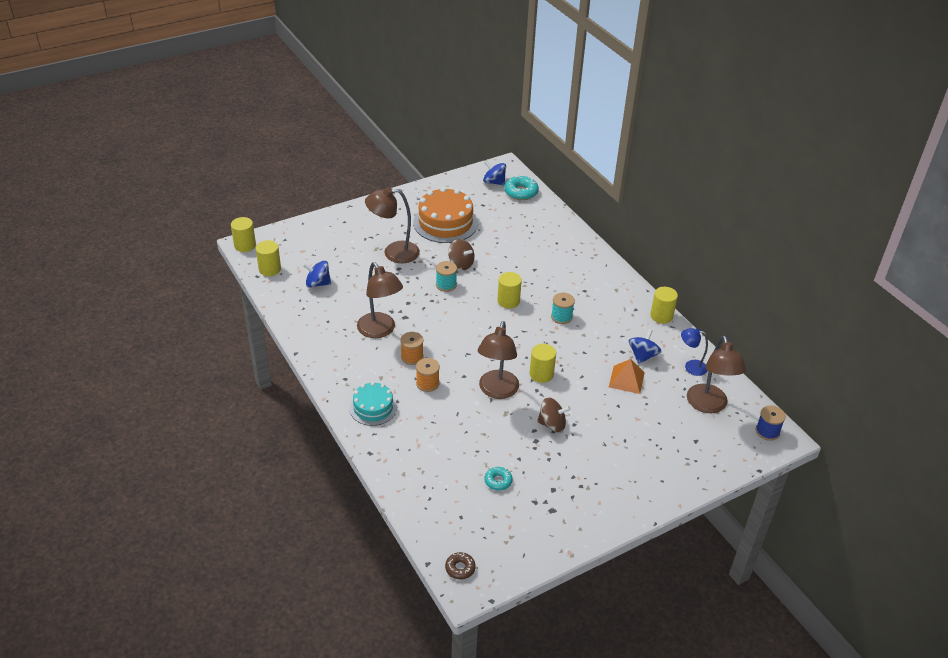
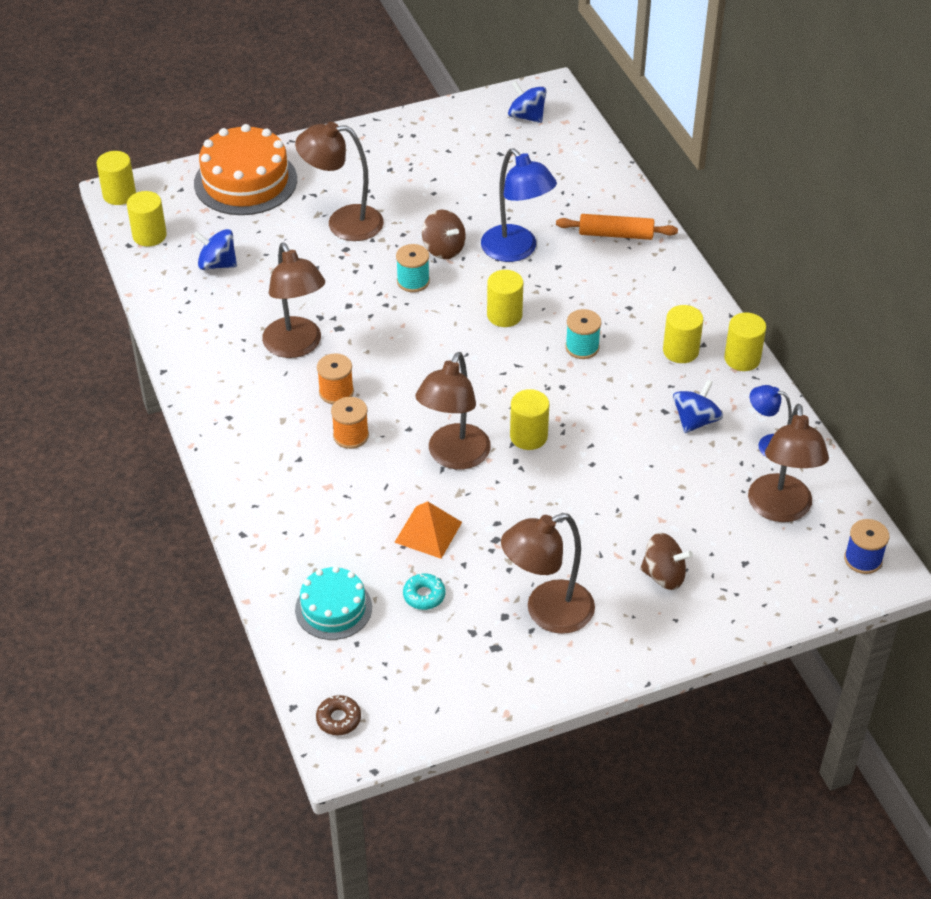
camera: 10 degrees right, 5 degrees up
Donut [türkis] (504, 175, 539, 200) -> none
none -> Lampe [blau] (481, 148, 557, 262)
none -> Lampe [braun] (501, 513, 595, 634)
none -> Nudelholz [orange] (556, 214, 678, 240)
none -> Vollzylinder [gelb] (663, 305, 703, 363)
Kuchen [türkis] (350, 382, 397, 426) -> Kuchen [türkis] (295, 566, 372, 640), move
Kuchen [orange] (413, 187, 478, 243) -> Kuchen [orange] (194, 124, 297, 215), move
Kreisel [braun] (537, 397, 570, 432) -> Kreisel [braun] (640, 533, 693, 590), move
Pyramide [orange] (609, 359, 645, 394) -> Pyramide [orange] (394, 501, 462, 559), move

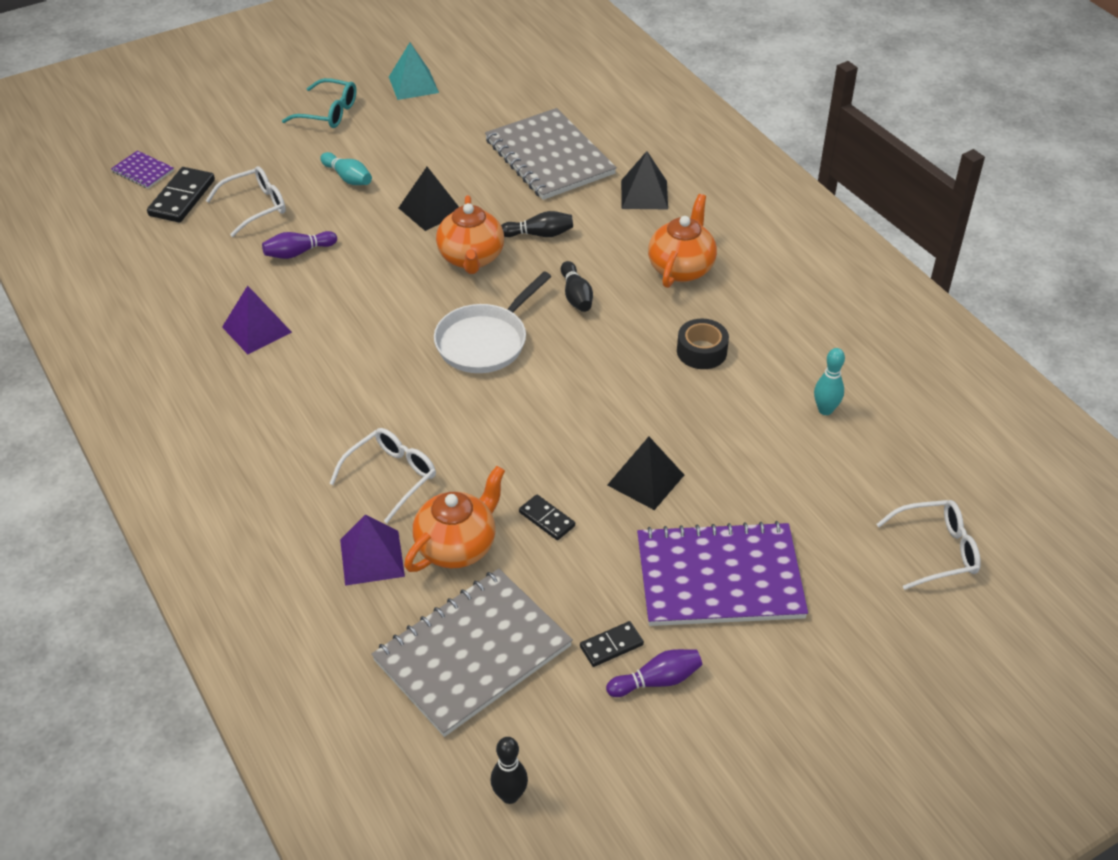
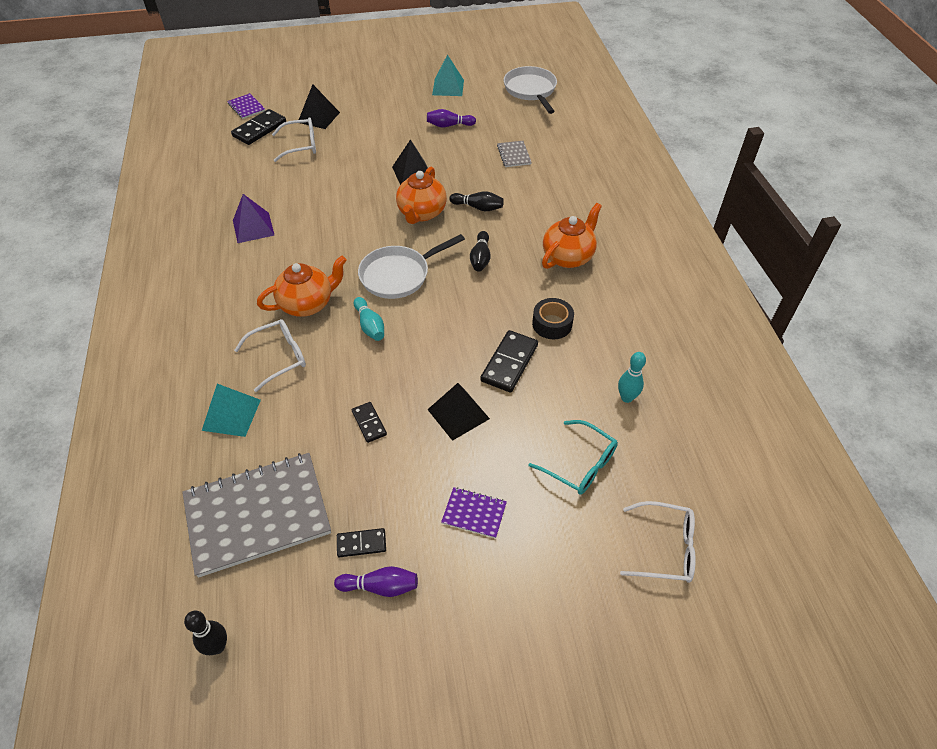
camera: 20 degrees right, 5 degrees up
none -> Dominostein [schwarz] (480, 330, 538, 392)
none -> Pfanne [weiß] (504, 66, 557, 114)
Bowlingkegel [lila] (262, 231, 337, 259) -> Bowlingkegel [lila] (427, 109, 476, 127), move
Brille [türkis] (282, 78, 356, 128) -> Brille [türkis] (528, 420, 618, 495), move
Bowlingkegel [türkis] (320, 152, 372, 185) -> Bowlingkegel [türkis] (354, 297, 384, 341), move
Teekanne [orange] (404, 466, 505, 572) -> Teekanne [orange] (257, 255, 347, 317), move
Pyramide [schwarz] (621, 151, 668, 210) -> Pyramide [schwarz] (299, 84, 340, 129), move
Pyramide [lila] (340, 514, 405, 586) -> Pyramide [türkis] (202, 384, 261, 437)
Notizbuch [grau] (485, 108, 617, 200) -> Notizbuch [grau] (497, 141, 532, 167), x0.43
Notizbuch [lila] (637, 521, 808, 626) -> Notizbuch [lila] (441, 487, 507, 538), x0.43

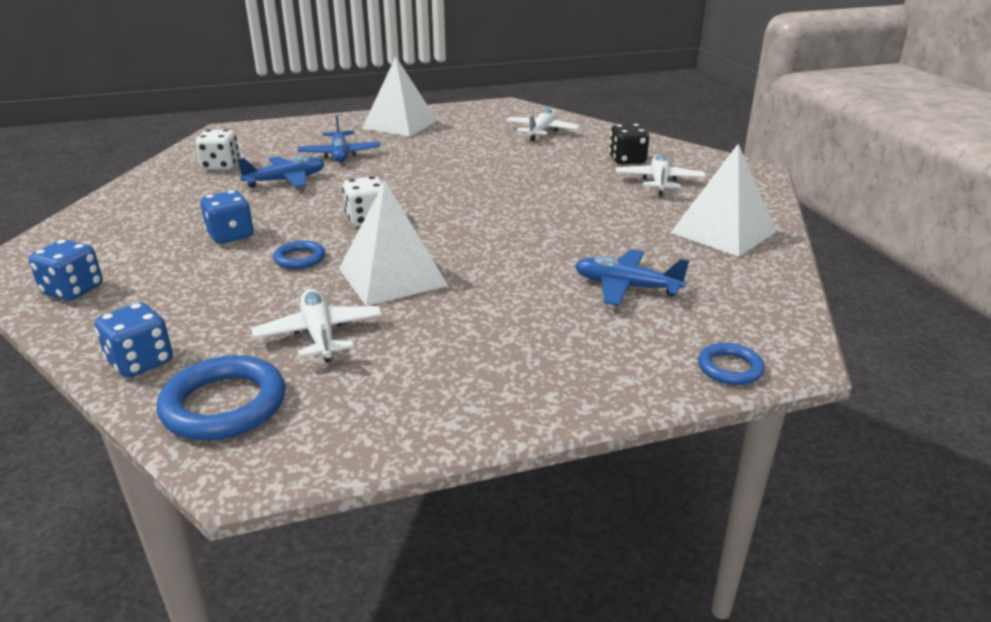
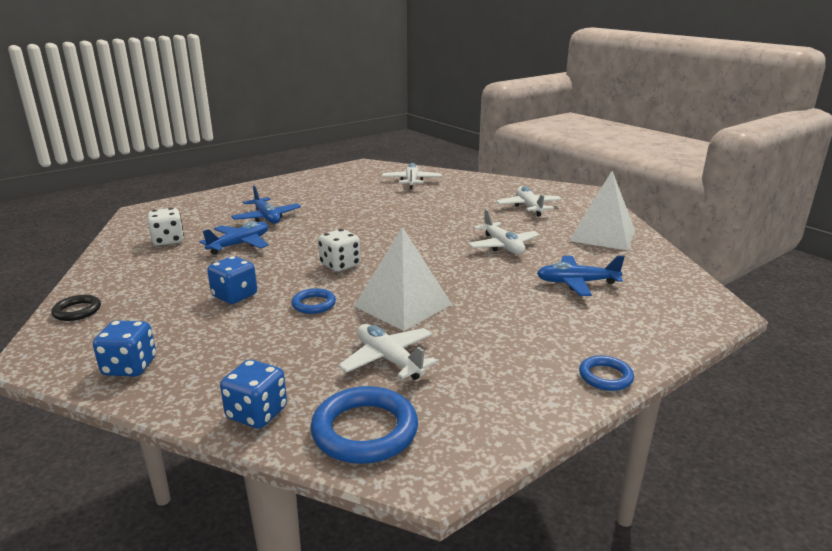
camera: 20 degrees left, 5 degrees down
Pyramide [weiß] (362, 57, 437, 137) -> none
Spielwürfel [schwarz] (609, 124, 649, 164) -> none
none -> Ring [schwarz] (51, 295, 101, 321)
none -> Flugzeug [weiß] (468, 209, 540, 254)
Ring [blau] (698, 343, 765, 385) -> Ring [blau] (579, 355, 634, 391), move

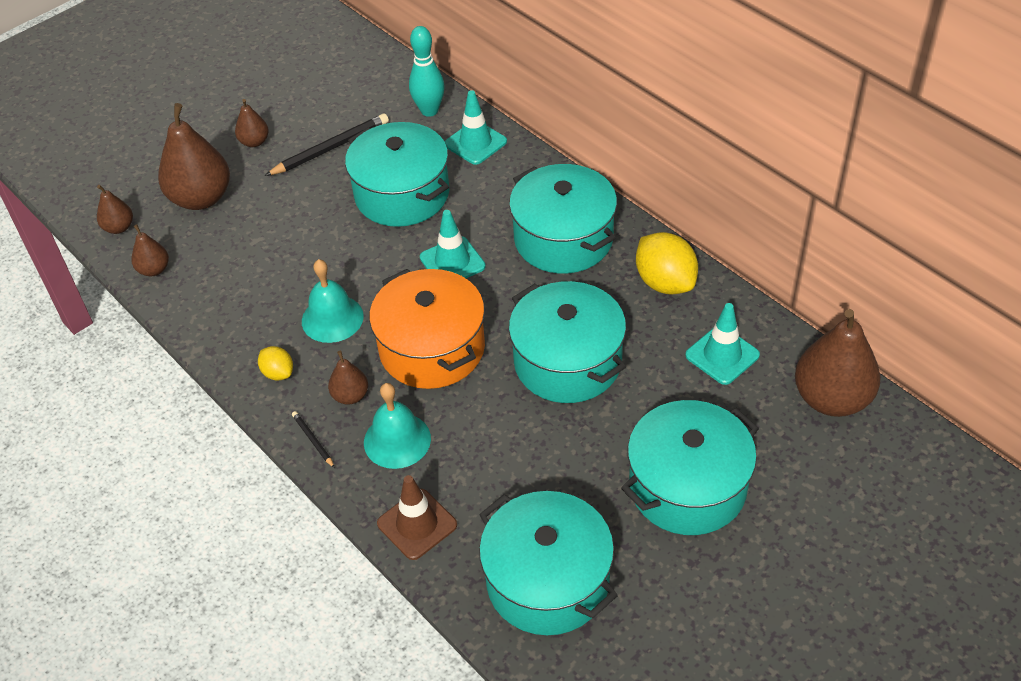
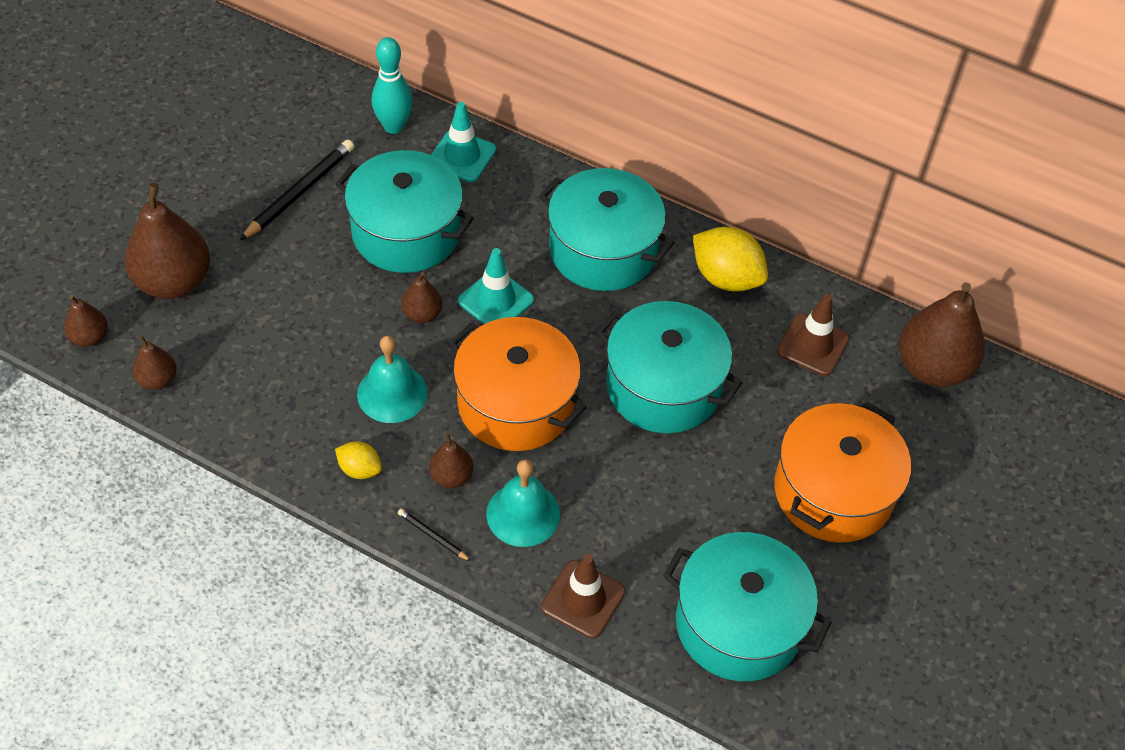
camera: 25 degrees left, 5 degrees up
Birne [braun] (235, 99, 269, 147) -> Birne [braun] (401, 272, 442, 323), move
Kochtopf [türkis] (621, 400, 759, 535) -> Kochtopf [orange] (774, 402, 911, 543)
Leitkegel [türkis] (685, 303, 760, 385) -> Leitkegel [braun] (777, 294, 849, 376)

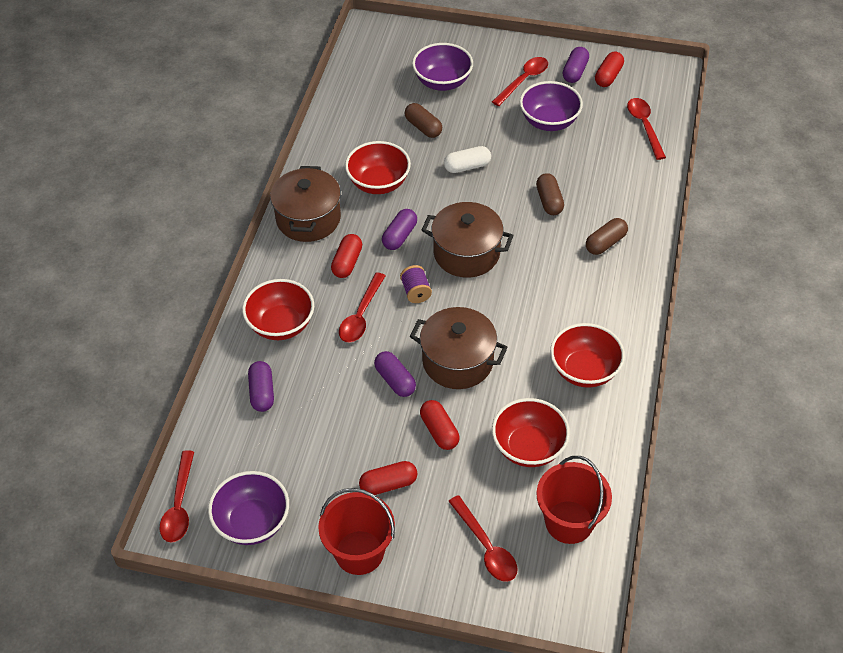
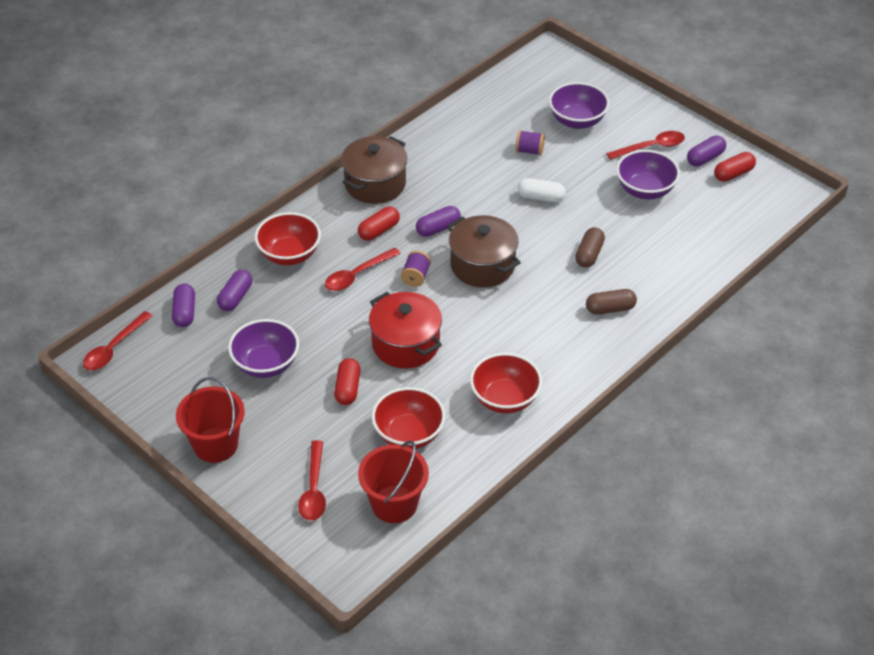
camera: 30 degrees right, 5 degrees down
Schüssel [rot] (345, 141, 411, 194) -> none
Kapsel [rot] (359, 461, 418, 495) -> none
Löffel [rot] (627, 98, 666, 160) -> none
Schüssel [lila] (208, 471, 289, 545) -> Schüssel [lila] (228, 319, 299, 378), move
Kapsel [lila] (374, 351, 416, 397) -> Kapsel [lila] (172, 284, 195, 327), move
Kapsel [braun] (405, 103, 442, 138) -> Garnrolle [lila] (515, 130, 545, 156)
Kochtopf [braun] (410, 307, 508, 389) -> Kochtopf [rot] (369, 292, 442, 368)

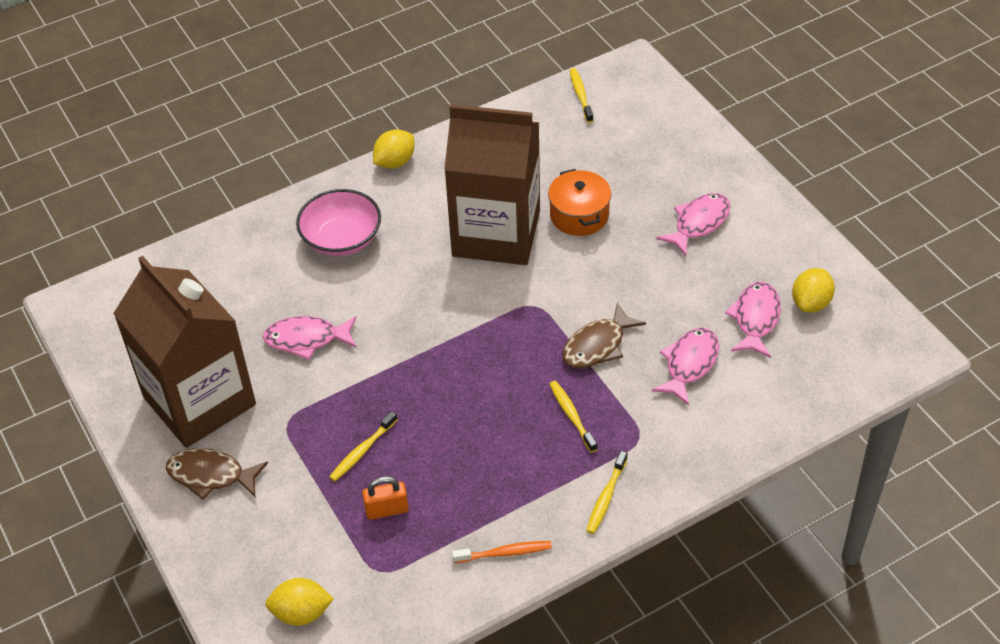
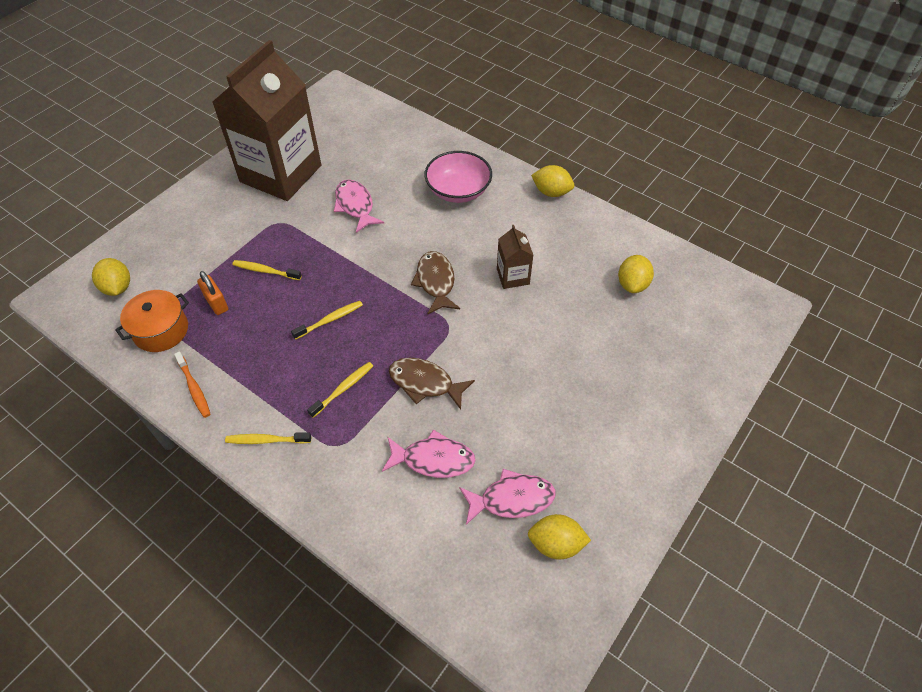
camera: 65 degrees right, 5 degrees up
Fisch [rosa] (656, 193, 730, 256) -> none
none -> Zitrone [gelb] (618, 255, 654, 293)
Fisch [braun] (166, 448, 268, 500) -> Fisch [braun] (411, 251, 460, 315), move
Kochtopf [orange] (548, 169, 611, 236) -> Kochtopf [orange] (115, 290, 189, 352), move
Zahnbürste [gelb] (570, 68, 594, 123) -> Zahnbürste [gelb] (291, 301, 363, 340), move
Getränkekarton [braun] (444, 104, 540, 265) -> Getränkekarton [braun] (497, 225, 533, 289), x0.41

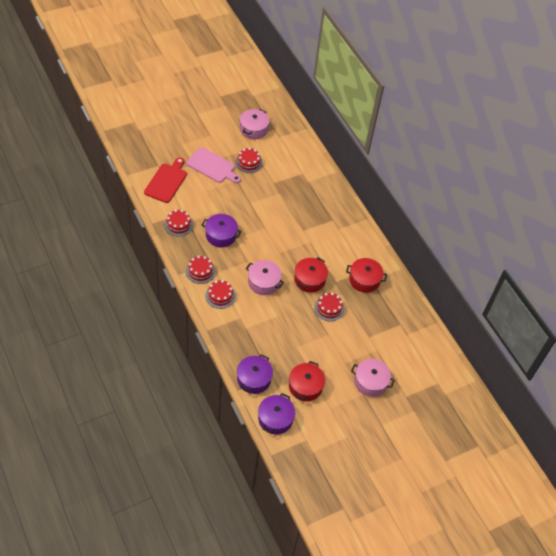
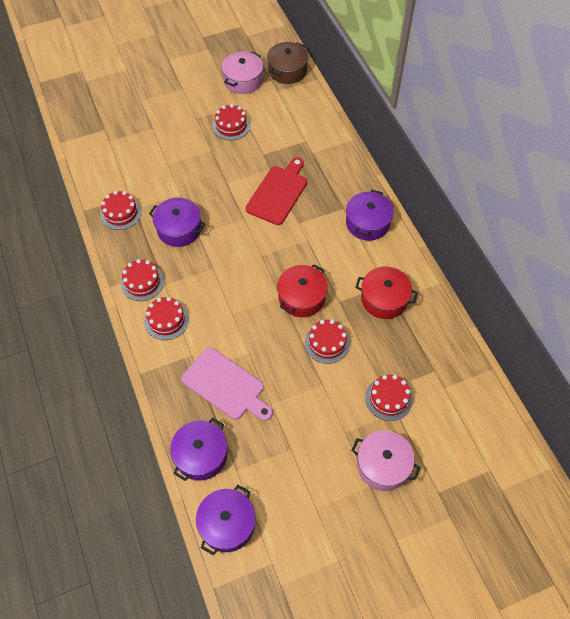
camera: 10 degrees right, 5 degrees up
Kochtopf [rosa] (246, 260, 284, 295) -> none
Kochtopf [rot] (289, 361, 325, 401) -> none
none -> Kochtopf [braun] (267, 42, 309, 84)
none -> Kochtopf [lila] (346, 190, 394, 241)
none -> Kuchen [rot] (365, 375, 413, 421)
Schneidebrett [rot] (144, 157, 187, 203) -> Schneidebrett [rot] (245, 157, 307, 225), move
Schneidebrett [rosa] (186, 147, 241, 183) -> Schneidebrett [rosa] (181, 347, 273, 421), move

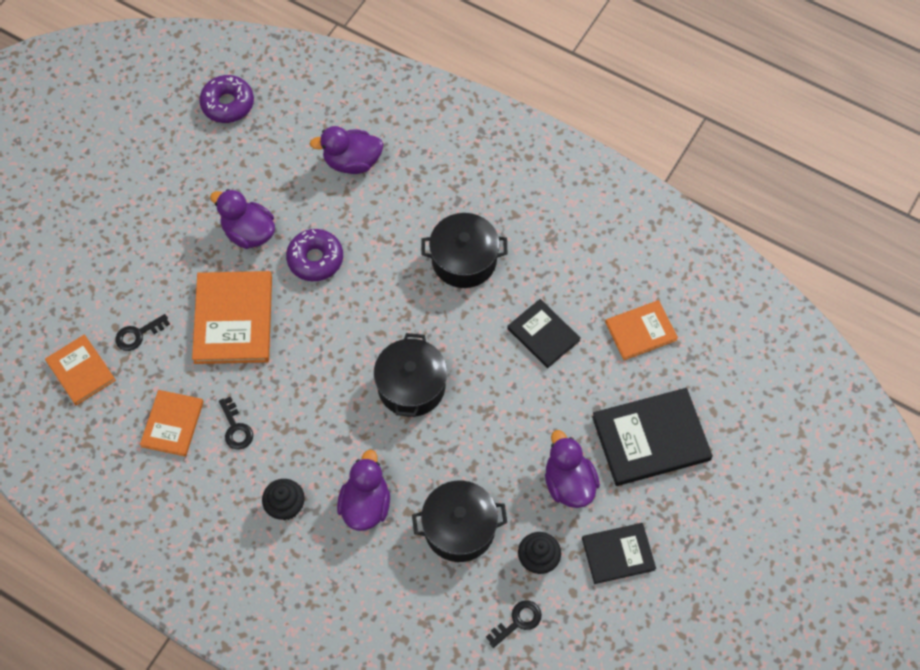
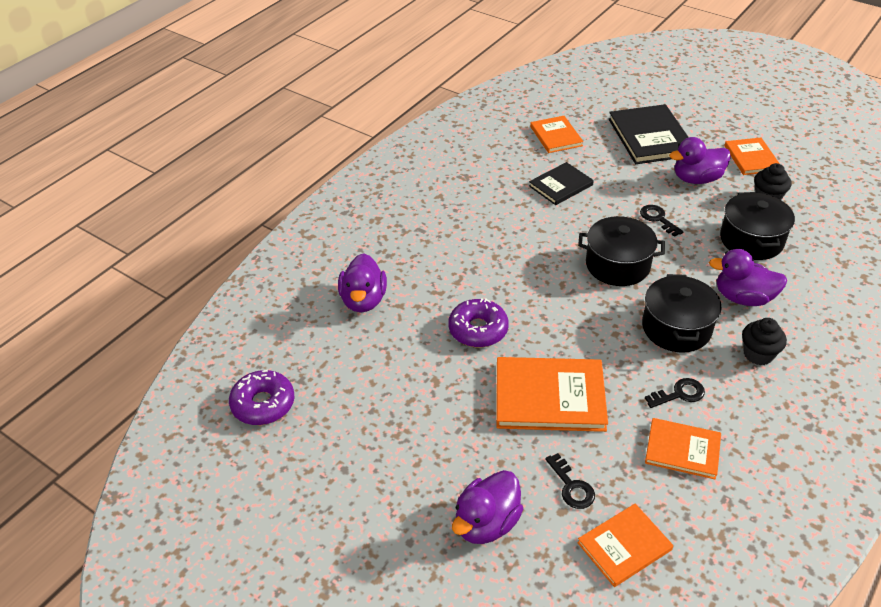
camera: 85 degrees left, 20 degrees down
Ente [lila] (210, 189, 275, 249) -> Ente [lila] (452, 470, 523, 544), move
Kochtopf [schwarz] (421, 213, 507, 288) -> Kochtopf [schwarz] (642, 274, 721, 353), move
Schlüssel [schwarz] (486, 600, 542, 648) -> Schlüssel [schwarz] (640, 205, 684, 237), move
Buch [schwarz] (582, 523, 656, 584) -> Buch [orange] (724, 138, 780, 175)

